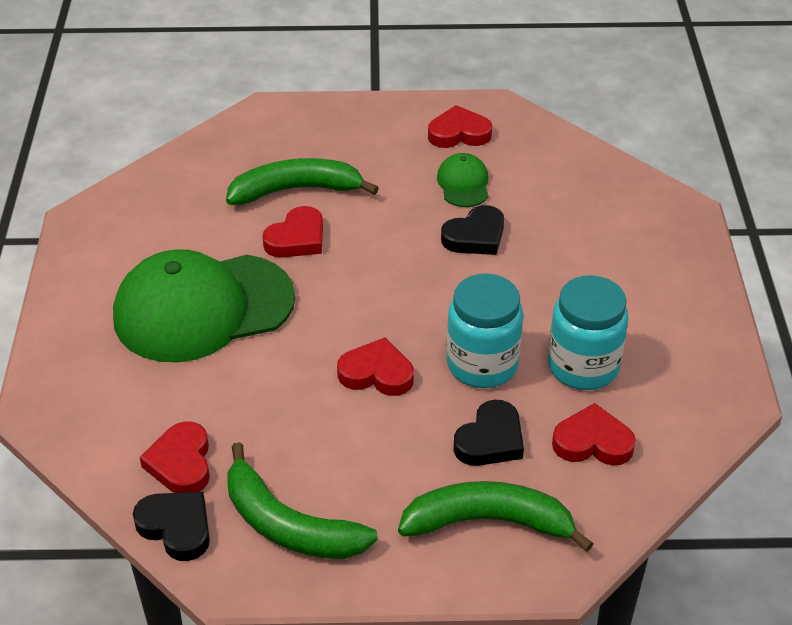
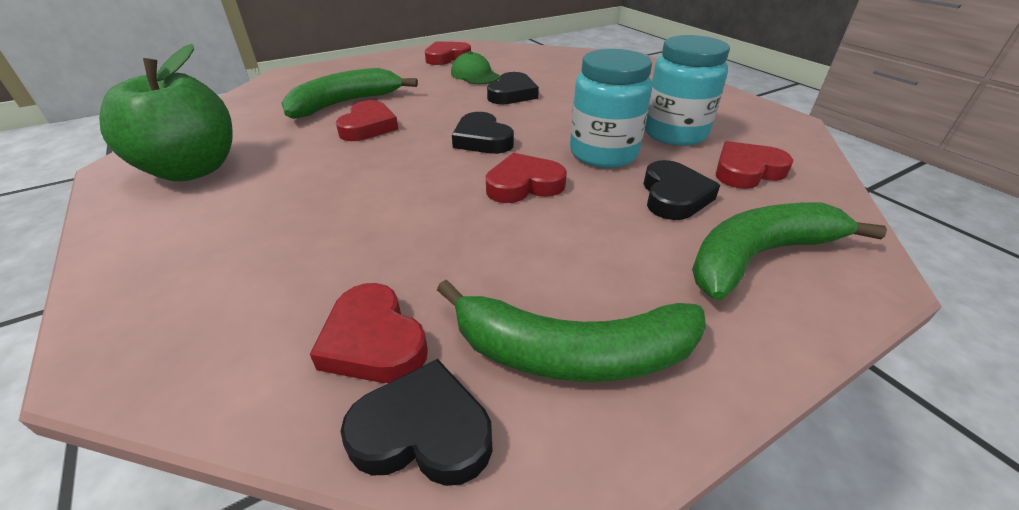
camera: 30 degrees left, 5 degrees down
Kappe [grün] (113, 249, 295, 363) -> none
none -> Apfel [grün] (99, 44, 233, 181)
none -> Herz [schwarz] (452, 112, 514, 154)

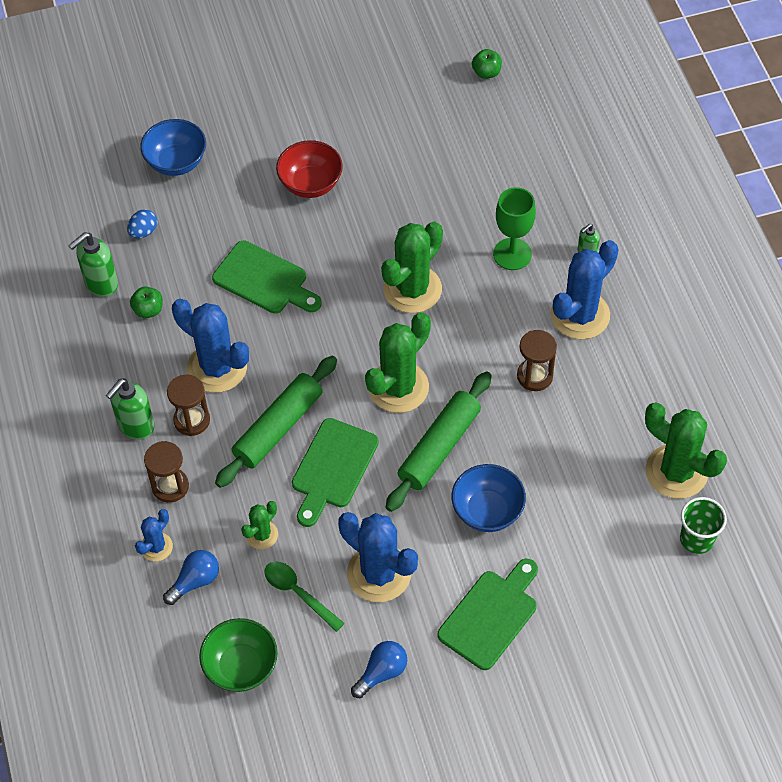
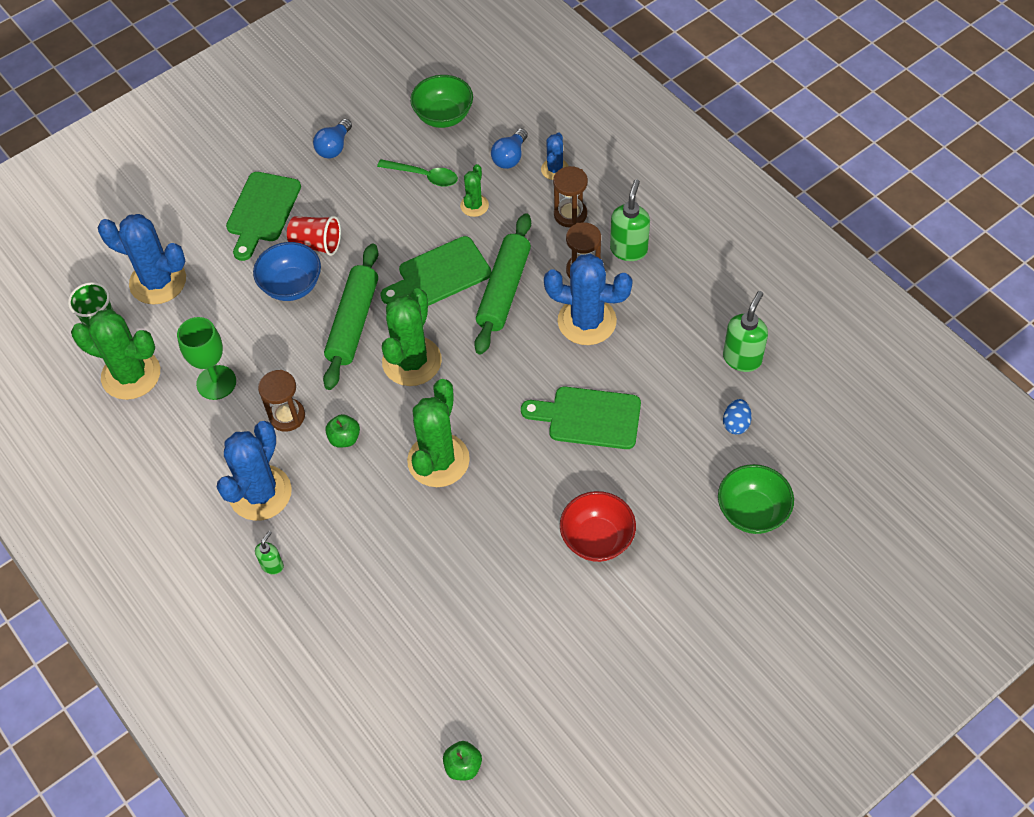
camera: 160 degrees right, 0 degrees up
none -> Becher [rot] (287, 216, 341, 256)
Apfel [grün] (130, 286, 163, 318) -> Apfel [grün] (325, 414, 360, 448), move
Kaktus [blau] (338, 512, 418, 602) -> Kaktus [blau] (98, 214, 186, 305), move
Kelch [grün] (493, 187, 536, 270) -> Kelch [grün] (177, 317, 236, 400), move
Schüssel [blau] (140, 119, 206, 176) -> Schüssel [grün] (718, 464, 794, 534)
Schneidebrett [grün] (292, 418, 379, 527) -> Schneidebrett [grün] (380, 236, 492, 306), 120 degrees counterclockwise

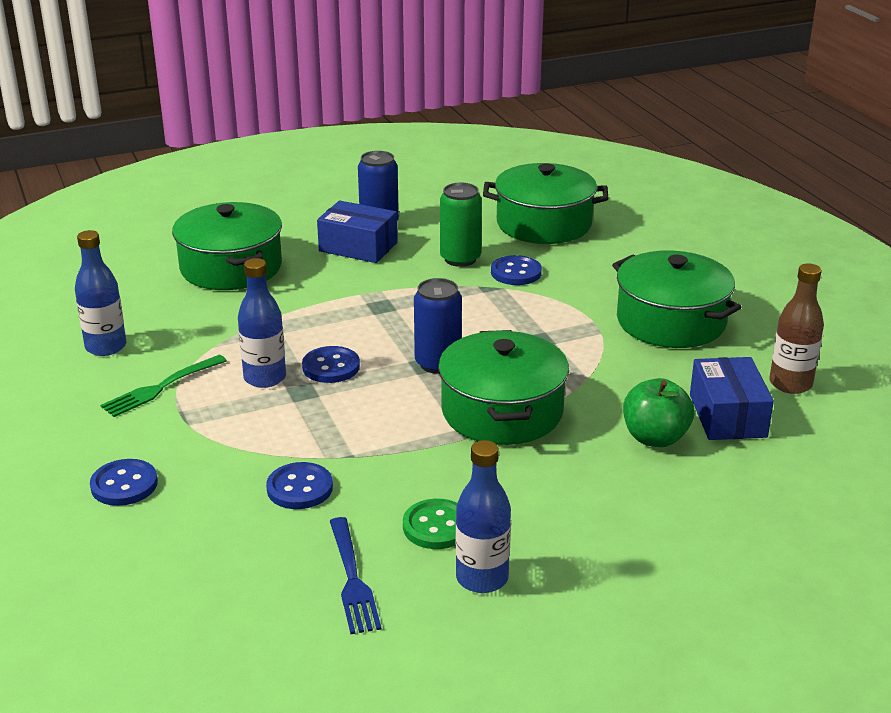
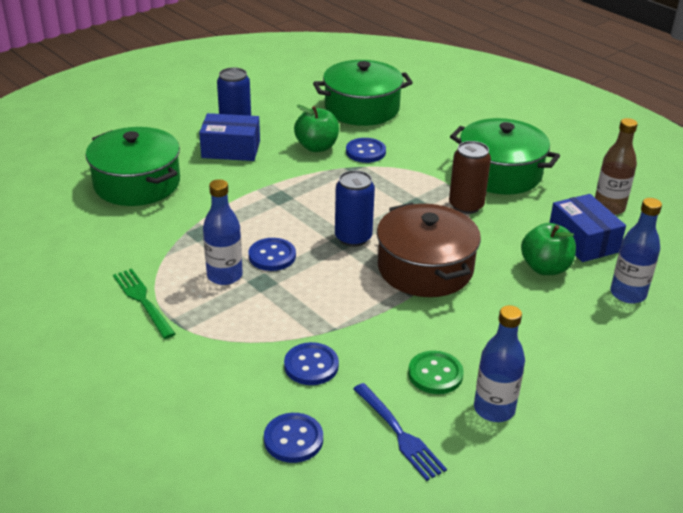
camera: 20 degrees left, 5 degrees up
none -> Dose [braun] (449, 141, 491, 214)
Flasche [blau] (75, 230, 126, 356) -> Flasche [blau] (610, 198, 662, 304), move
Knopf [blau] (90, 459, 158, 506) -> Knopf [blau] (264, 413, 323, 463), move
Dose [grün] (440, 183, 482, 267) -> Apfel [grün] (294, 105, 339, 152)
Kochtopf [grün] (438, 330, 569, 445) -> Kochtopf [braun] (377, 203, 481, 297)
Gabel [grün] (100, 355, 227, 417) -> Gabel [grün] (113, 268, 176, 339), 120 degrees clockwise

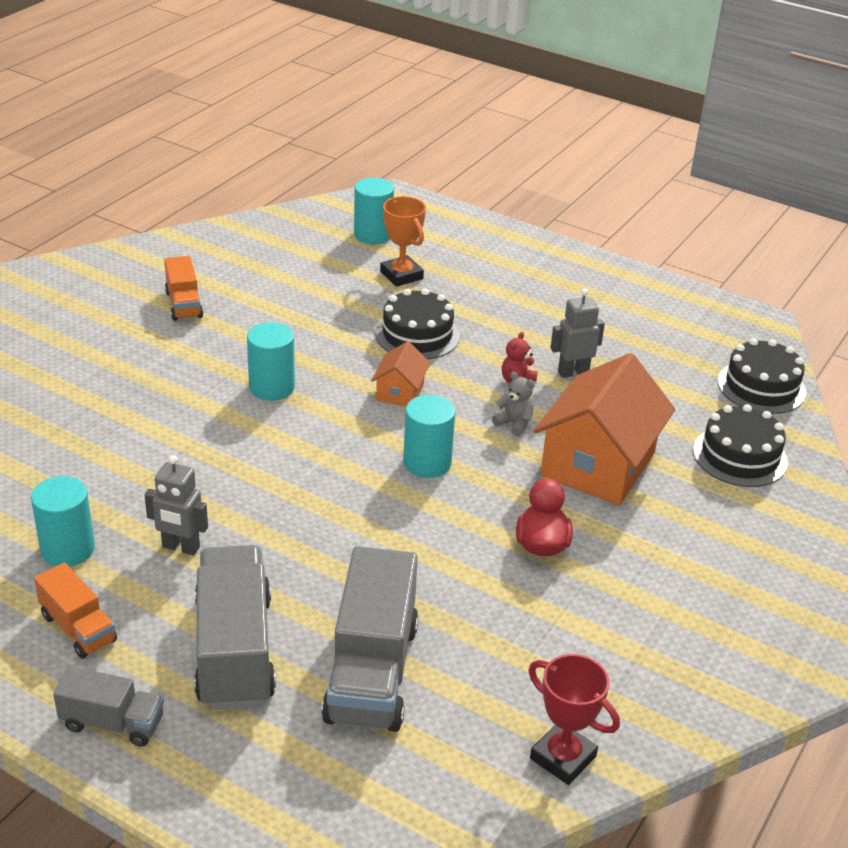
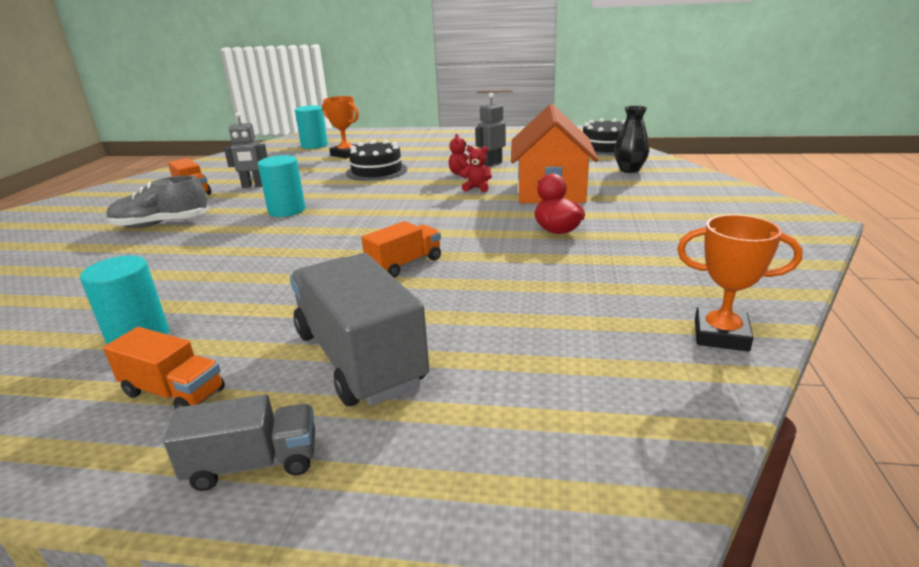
camera: 20 degrees left, 10 degrees down
Lastwagen [grau] (321, 546, 419, 732) -> none
Haus [orange] (371, 341, 430, 407) -> none
Vollzylinder [türkis] (403, 395, 455, 478) -> none
none -> Schuh [grau] (107, 175, 209, 228)
none -> Lastwagen [orange] (362, 221, 441, 278)
Roboter [grau] (144, 455, 208, 556) -> Roboter [grau] (224, 112, 268, 188), move
Kuchen [schwarz] (693, 404, 788, 487) -> Vase [schwarz] (614, 106, 649, 173)
Teddybär [grau] (492, 372, 535, 437) -> Teddybär [rot] (461, 146, 492, 192)
Pokal [rot] (528, 654, 620, 785) -> Pokal [orange] (677, 214, 803, 351)

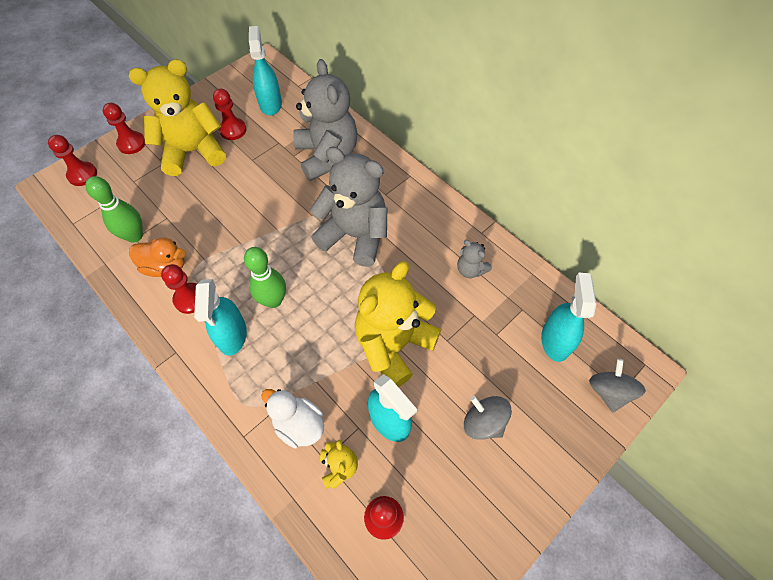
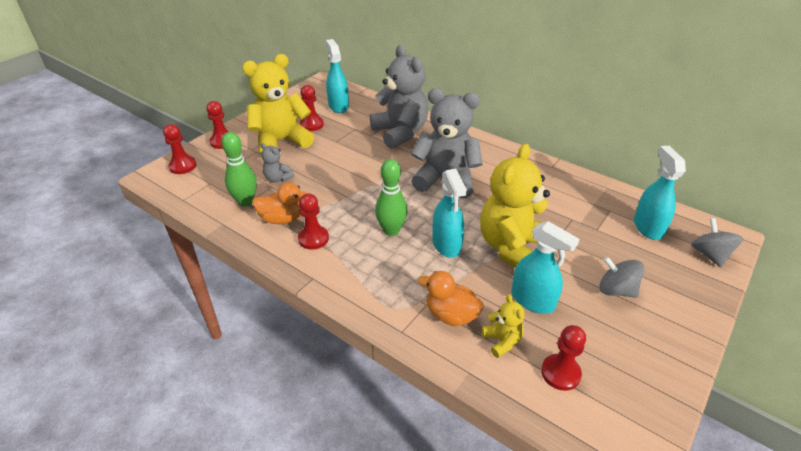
camera: 10 degrees left, 20 degrees down
Sprühflasche [türkis] (194, 279, 247, 356) -> Sprühflasche [türkis] (432, 169, 467, 258), move
Teddybär [grau] (457, 240, 492, 278) -> Teddybär [grau] (261, 143, 295, 182), move
Ente [weiß] (261, 389, 324, 448) -> Ente [orange] (418, 271, 484, 326)

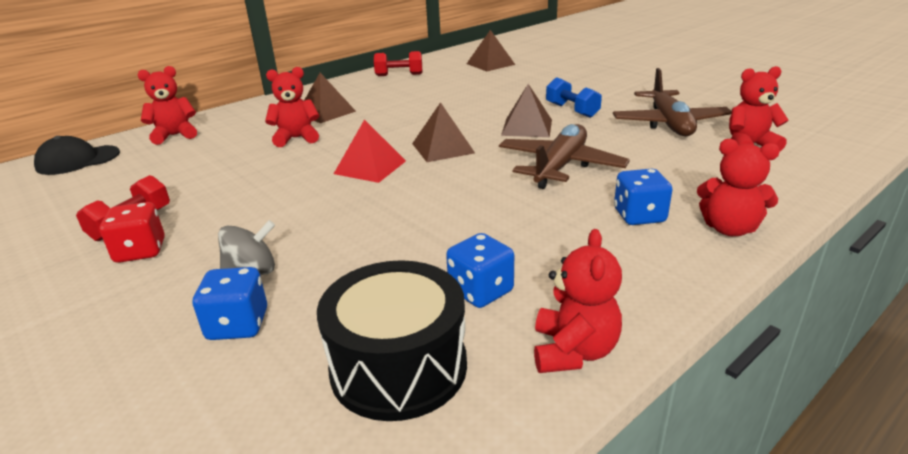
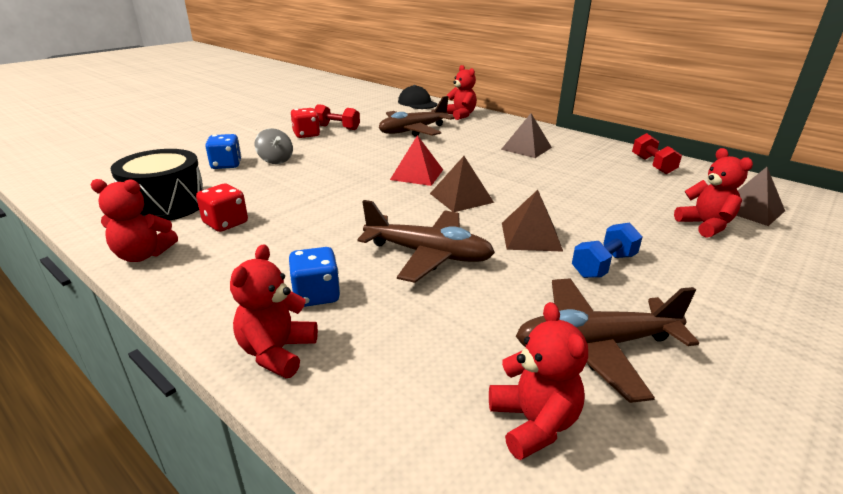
camera: 80 degrees right, 0 degrees up
none -> Flugzeug [braun] (379, 96, 455, 137)
Teddybär [rot] (265, 67, 319, 147) -> Teddybär [rot] (674, 148, 753, 238), move
Spielwürfel [blau] (446, 233, 514, 308) -> Spielwürfel [rot] (196, 184, 248, 232)

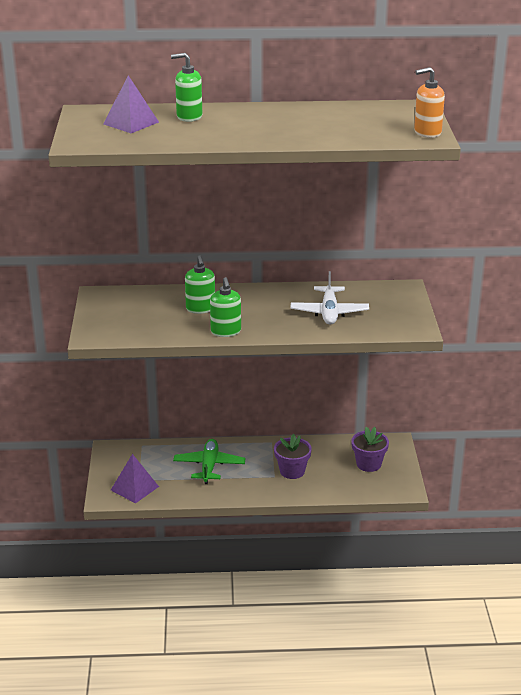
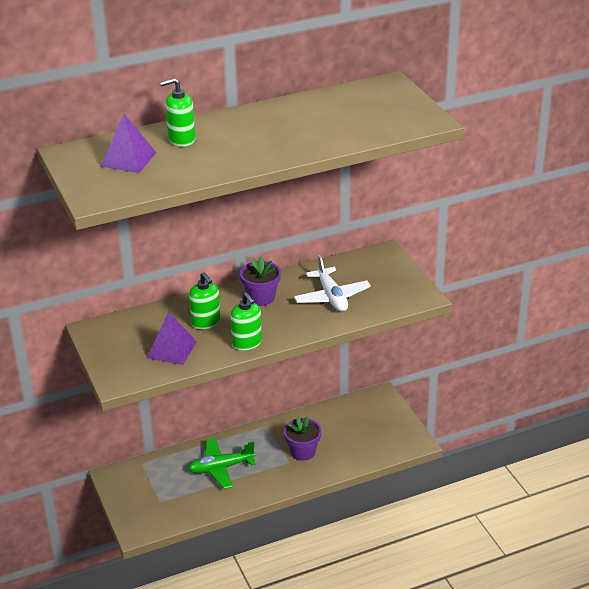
camera: 20 degrees left, 5 degrees up
Seifenspender [orange] (414, 67, 445, 138) -> none
Pyramide [lila] (111, 454, 159, 504) -> Pyramide [lila] (147, 312, 197, 365), move
Blumentopf [lila] (351, 427, 389, 472) -> Blumentopf [lila] (240, 256, 281, 306), move
Flugzeug [grün] (173, 439, 246, 484) -> Flugzeug [grün] (188, 438, 256, 489), 90 degrees counterclockwise

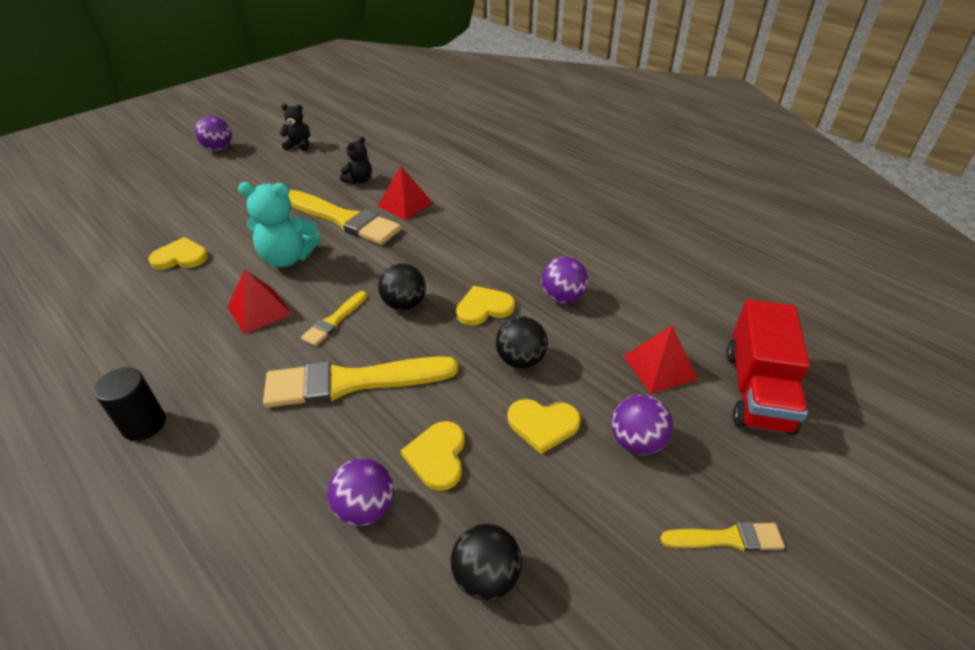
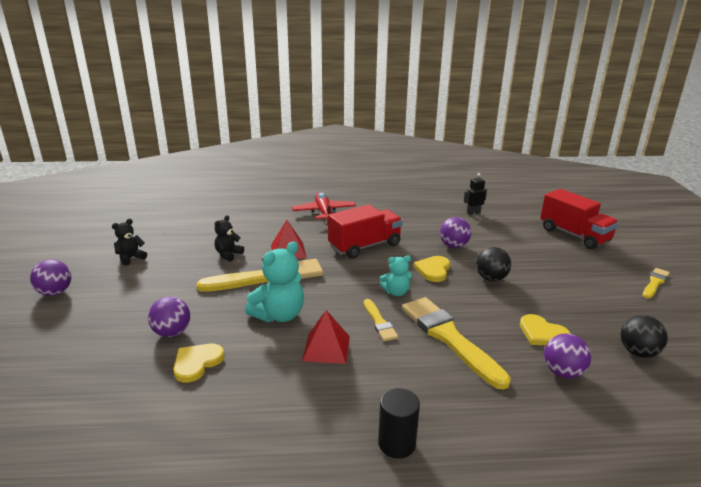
camera: 50 degrees left, 15 degrees down
Herz [gelb] (508, 399, 581, 454) -> none
Pyramide [rot] (623, 325, 698, 394) -> none
none -> Flugzeug [rot] (292, 192, 356, 224)
none -> Lastwagen [rot] (328, 204, 403, 259)
none -> Roboter [schwarz] (464, 173, 487, 215)
Ball [lila] (612, 395, 673, 455) -> Ball [lila] (148, 297, 190, 337), move
Ball [schwarz] (378, 263, 426, 311) -> Teddybär [türkis] (380, 256, 412, 296)
Pinsel [gelb] (263, 356, 458, 408) -> Pinsel [gelb] (402, 297, 511, 390), 120 degrees clockwise
Teddybär [schwarz] (340, 137, 372, 184) -> Teddybär [schwarz] (215, 215, 244, 262), 135 degrees counterclockwise

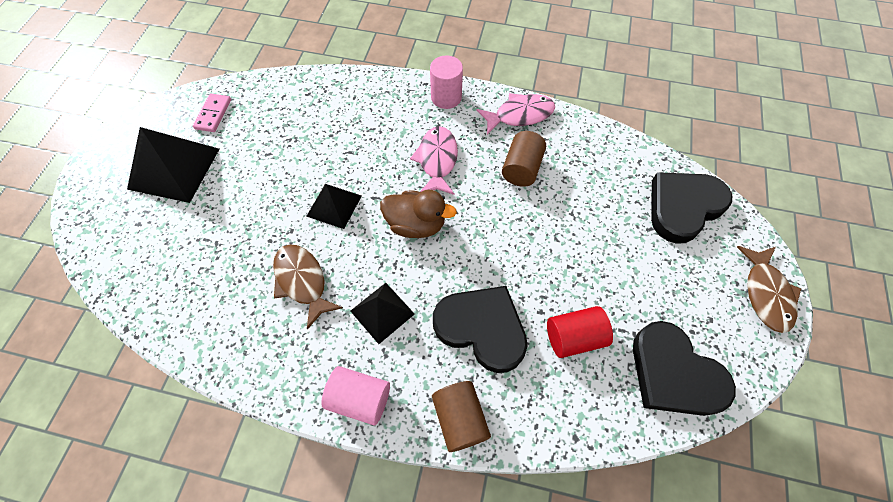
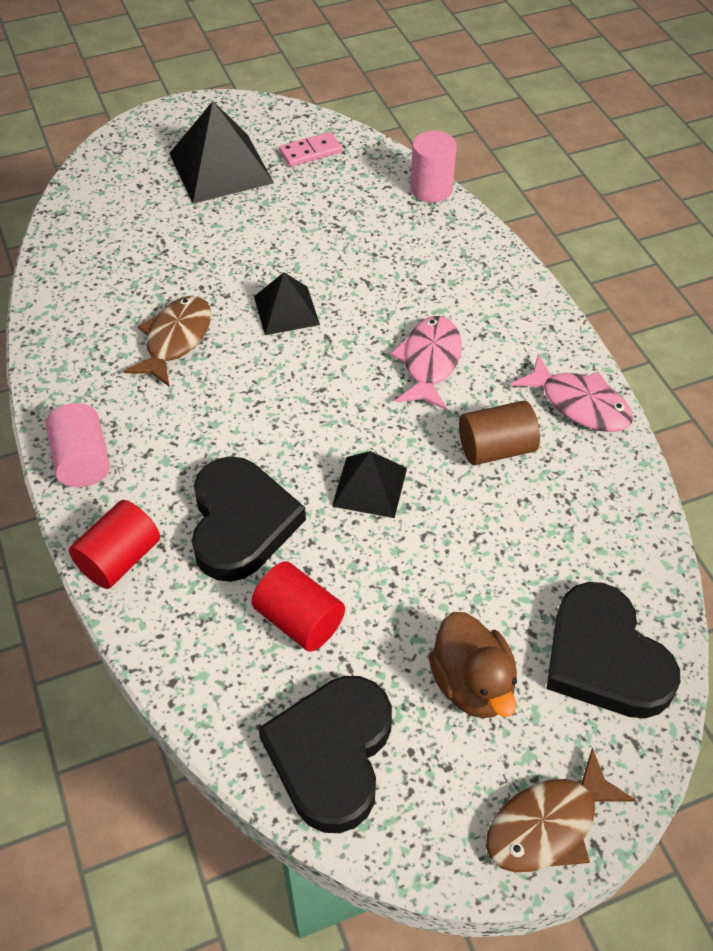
camera: 55 degrees right, 10 degrees down
Pyramide [schwarz] (350, 283, 415, 344) -> Pyramide [schwarz] (332, 451, 407, 518), move
Ente [braun] (380, 190, 457, 238) -> Ente [braun] (429, 612, 517, 718), move
Vollzylinder [rosa] (430, 56, 463, 109) -> Vollzylinder [rosa] (410, 131, 457, 202), move
Vollzylinder [braun] (432, 381, 491, 452) -> Vollzylinder [rot] (69, 500, 160, 589)
Fisch [rosa] (410, 126, 458, 195) -> Fisch [rosa] (390, 316, 462, 410), 45 degrees counterclockwise
Herz [schwarz] (651, 172, 732, 244) -> Herz [schwarz] (546, 582, 680, 718), 135 degrees counterclockwise

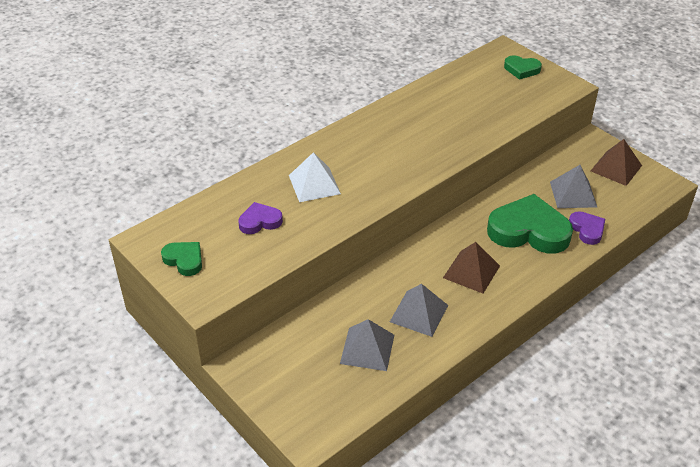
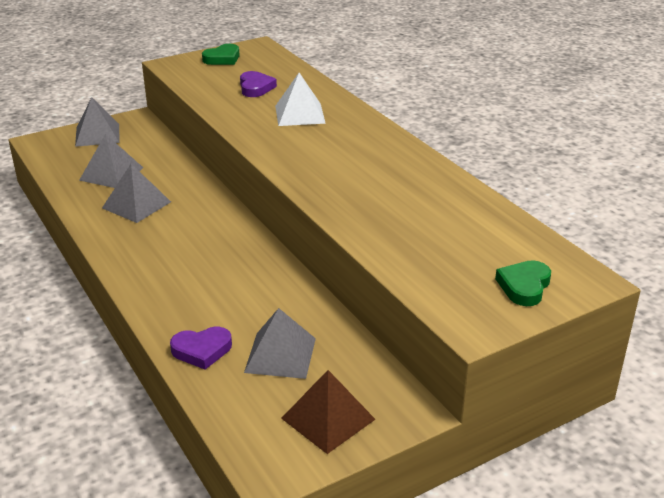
camera: 100 degrees right, 10 degrees down
Pyramide [braun] (443, 242, 500, 293) -> none
Herz [grün] (487, 194, 573, 253) -> none
none -> Pyramide [grau] (75, 97, 120, 147)

